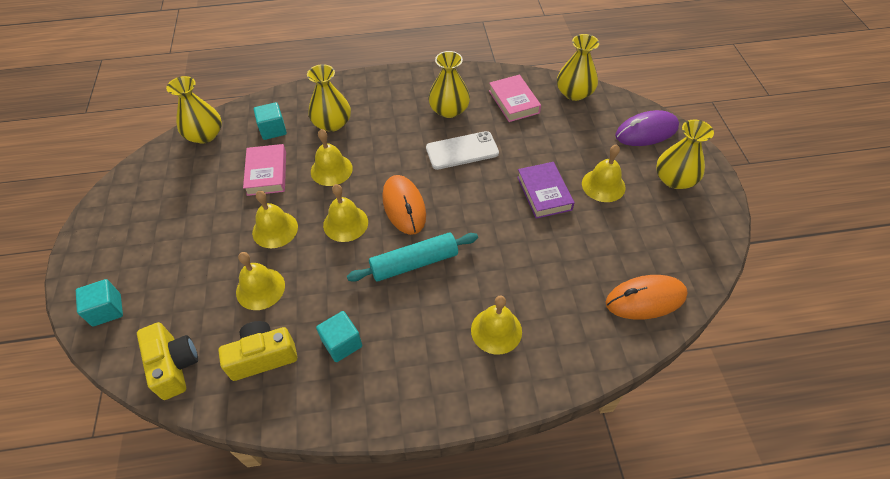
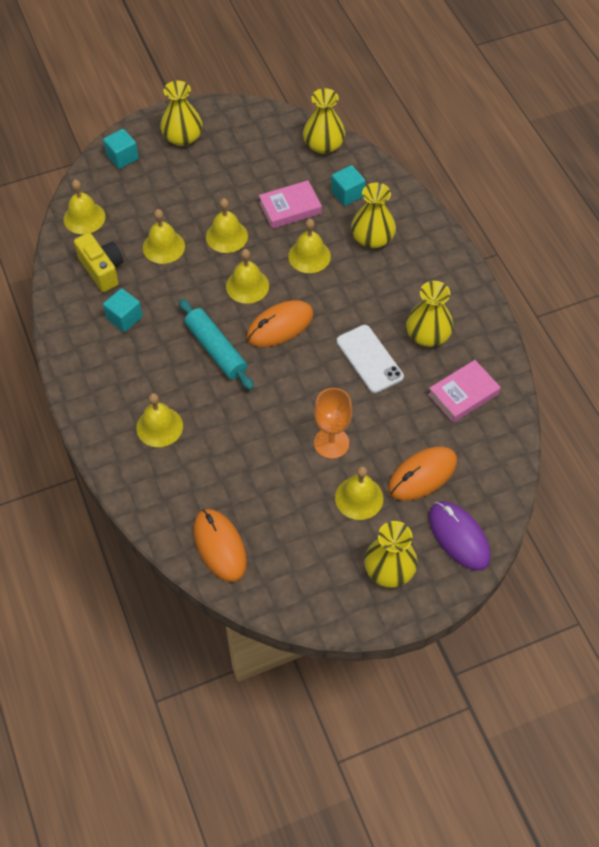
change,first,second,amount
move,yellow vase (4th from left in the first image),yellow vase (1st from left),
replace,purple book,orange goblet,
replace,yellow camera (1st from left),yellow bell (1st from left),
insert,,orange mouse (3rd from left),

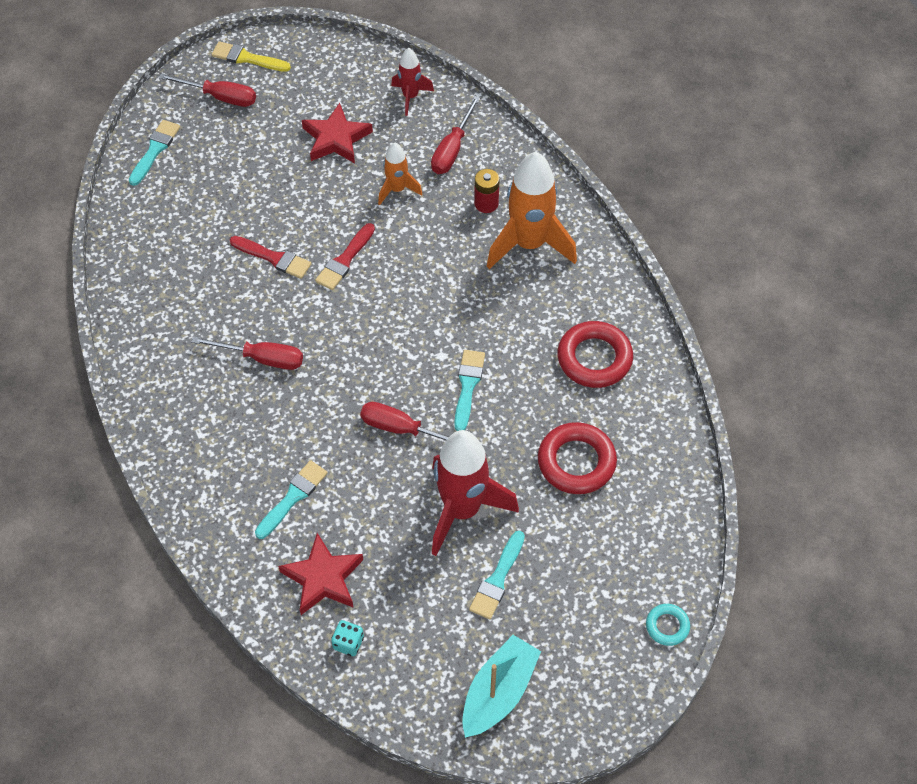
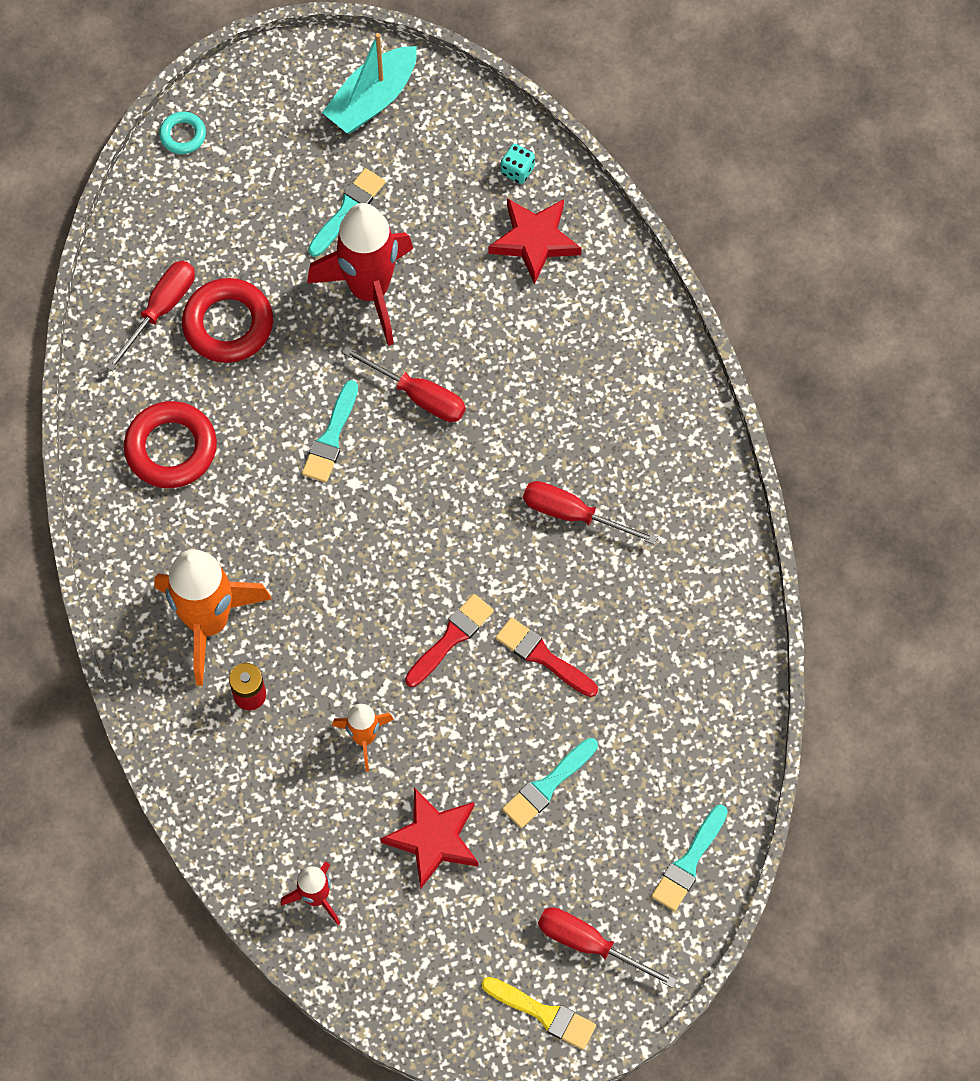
change,first,second,amount
move,red screwdriver (4th from left in the first image),red screwdriver (1st from left),
move,turquoise brush (2nd from left in the first image),turquoise brush (3rd from left),

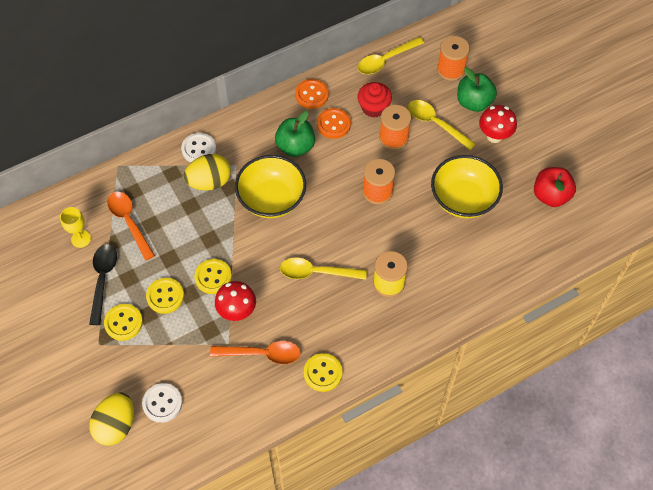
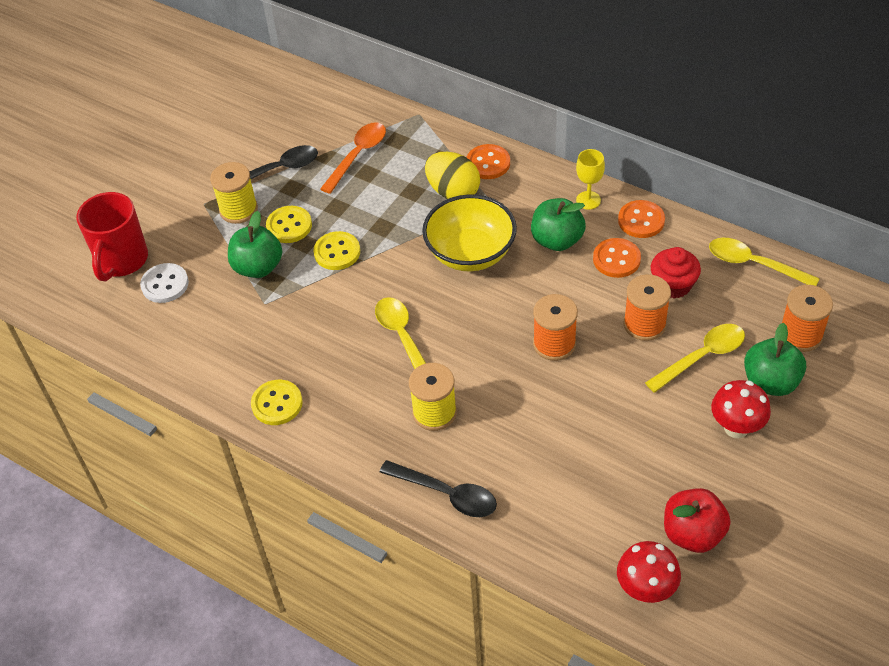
change,first,second,amount
rotate,yellow spoon (3rd from left in the first image),yellow spoon (2nd from left),45 degrees clockwise
recolor,white button (2nd from left),orange button (1st from left),
delete,yellow bowl (2nd from left),,
move,yellow goblet,,
move,red mushroom (1st from left),,
replace,yellow button (1st from left),yellow spool (1st from left),
delete,orange spoon (2nd from left),,
replace,yellow egg (1st from left),red mug,
insert,,green apple (1st from left),
insert,,black spoon (2nd from left),

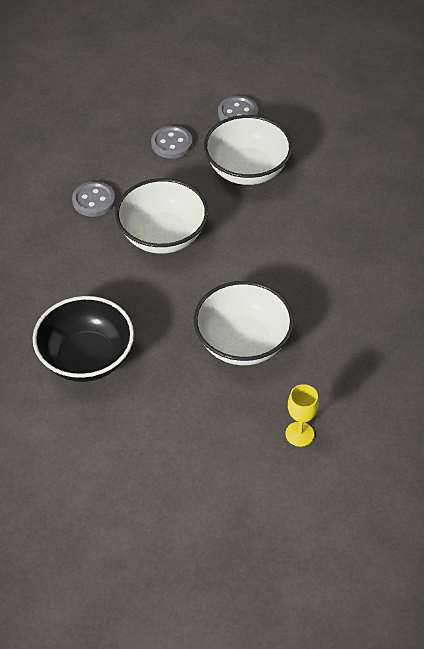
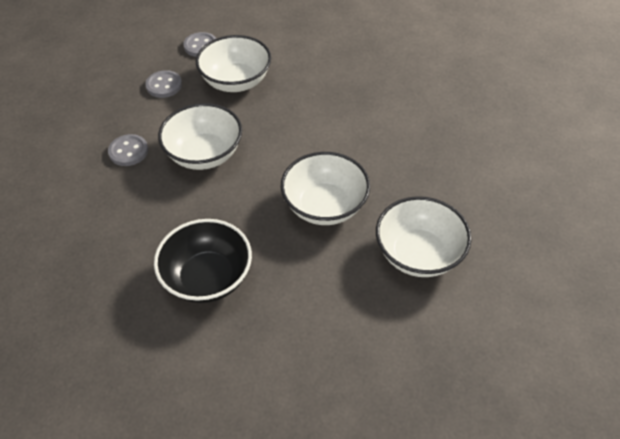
change,first,second,amount
replace,yellow goblet,white bowl (4th from left),

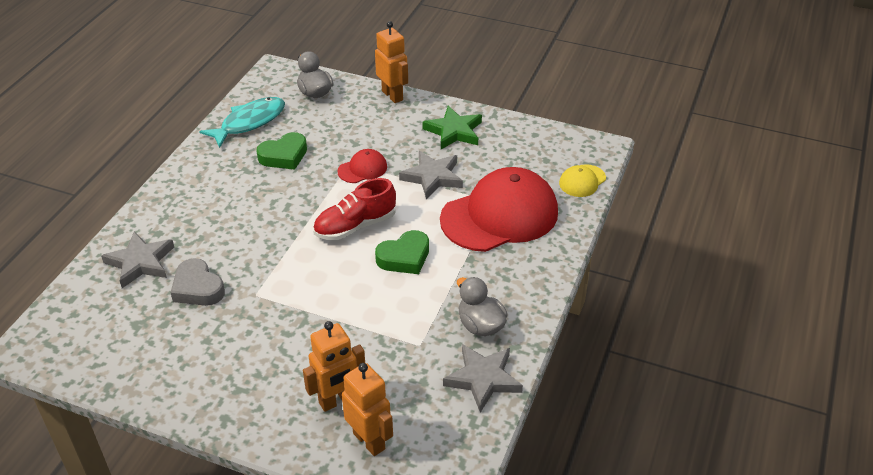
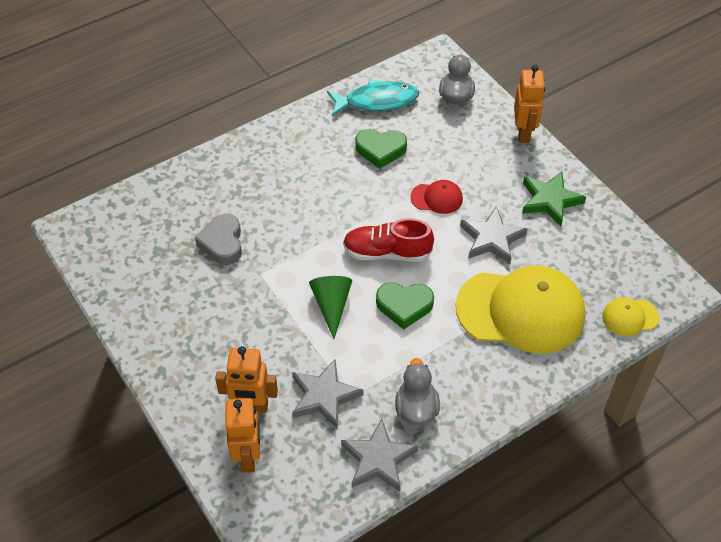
change,first,second,amount
recolor,red cap (2nd from left),yellow cap (1st from left),
move,grey star (1st from left),,
insert,,green cone,

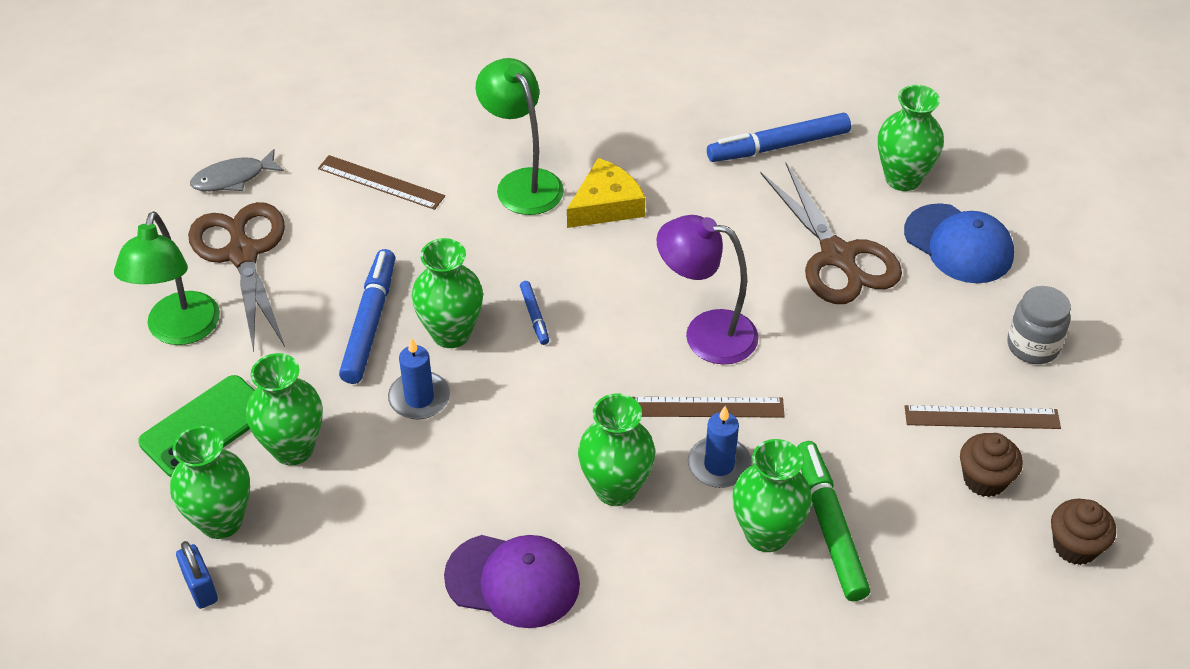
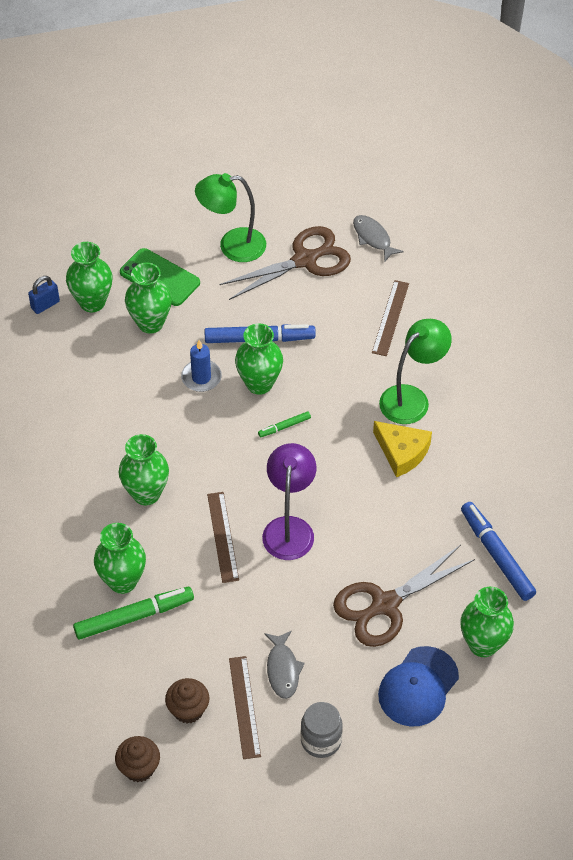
change,first,second,amount
recolor,blue marker (2nd from left),green marker (2nd from left),
delete,blue candle (2nd from left),,
delete,purple cap,,
insert,,grey fish (1st from left),

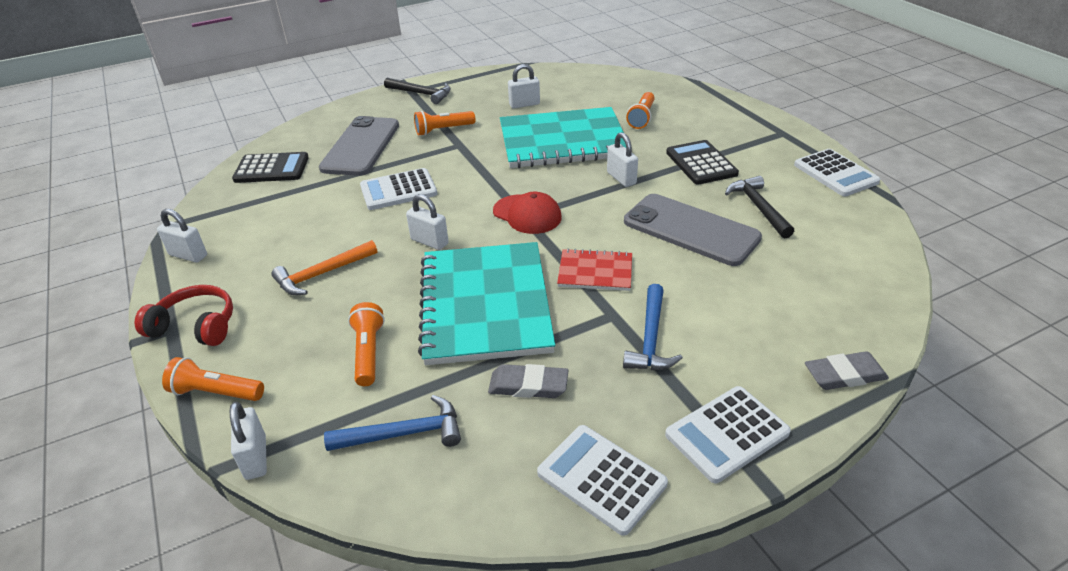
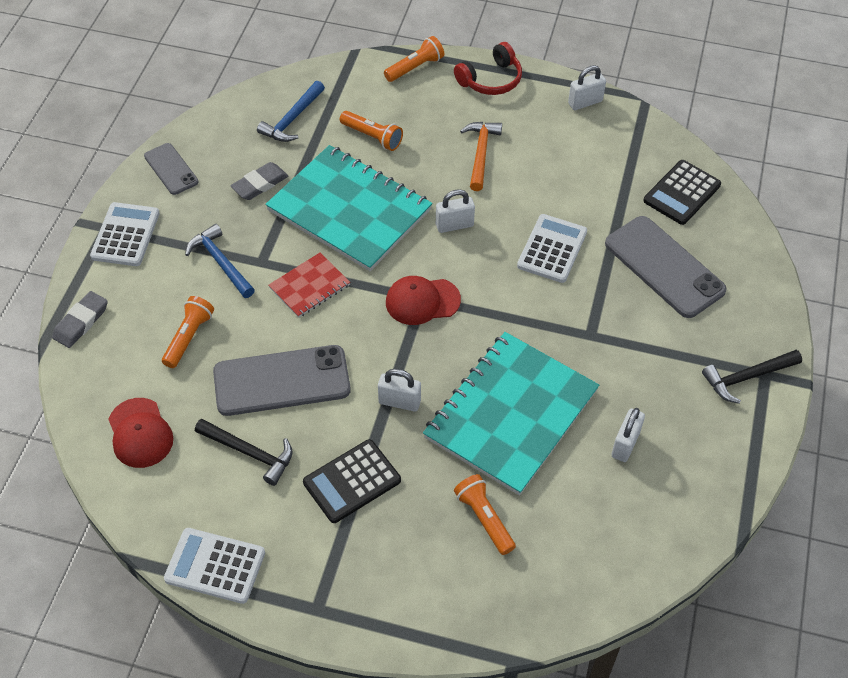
change,first,second,amount
move,orange flashlight (3rd from left in the first image),orange flashlight (1st from left),
rotate,black calculator (2nd from left in the first image),black calculator (1st from left),120 degrees clockwise
delete,white padlock (2nd from left),,
replace,white calculator (2nd from left),grey phone (1st from left),
insert,,red cap (1st from left),

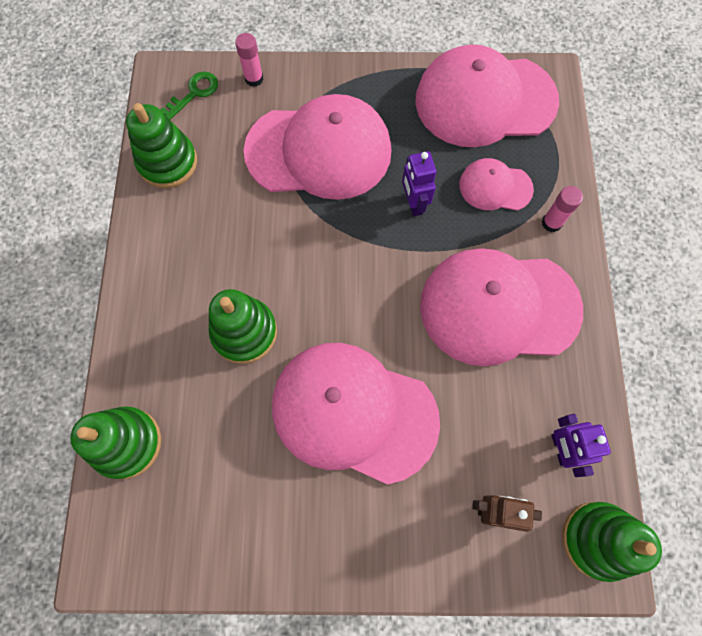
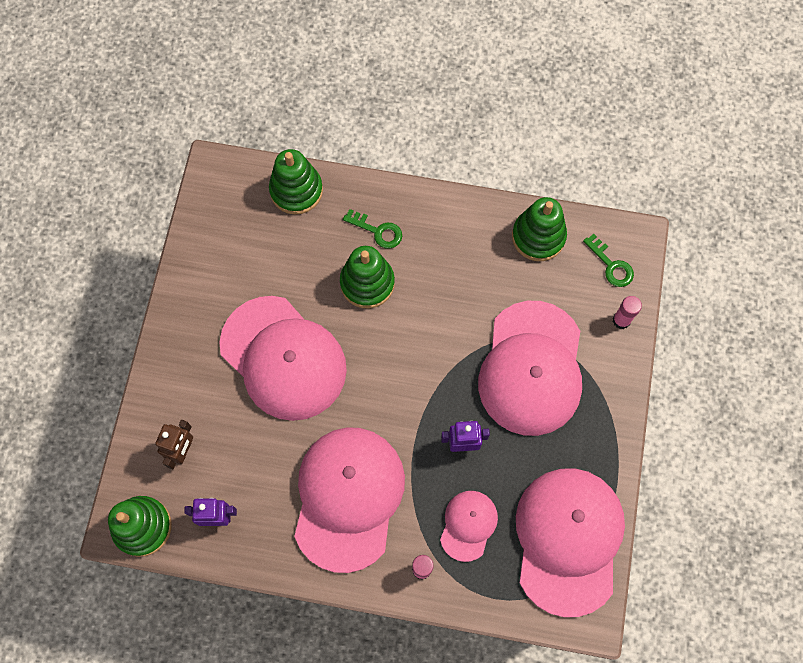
change,first,second,amount
rotate,pink cap (2nd from left in the first image),pink cap (1st from left),105 degrees clockwise
insert,,green key (1st from left),

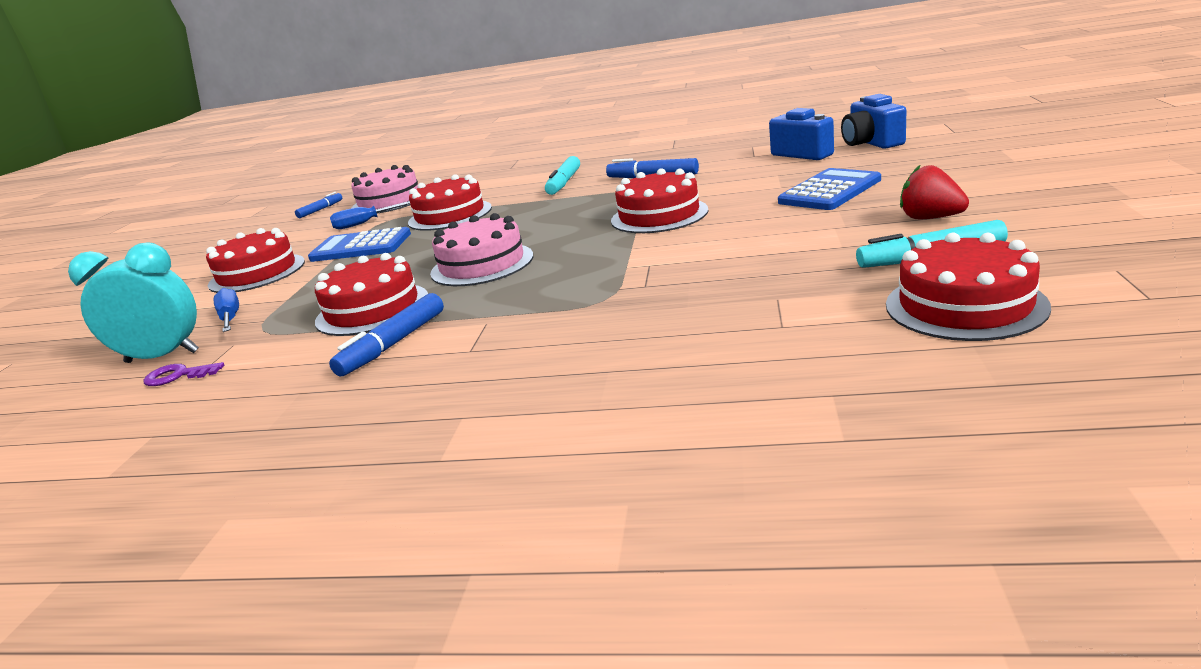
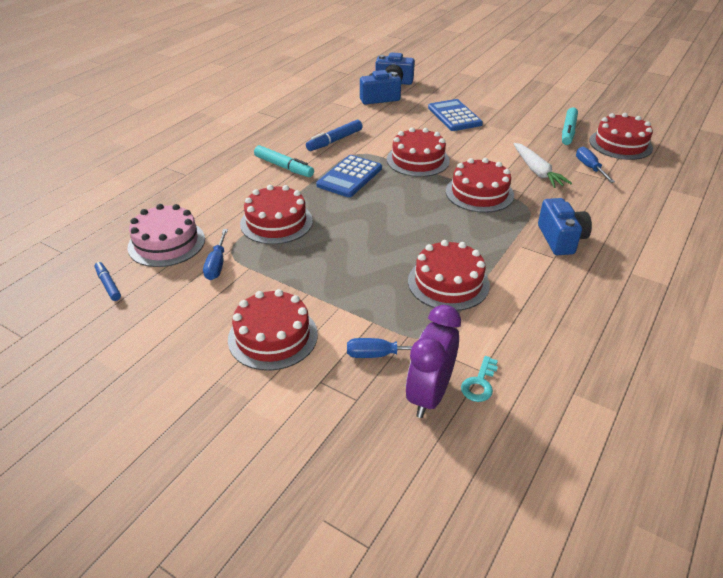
change,first,second,amount
delete,red strawberry,,
delete,pink cake (2nd from left),,
move,blue calculator (1st from left),,
recolor,turquoise clock,purple clock,
delete,blue marker (2nd from left),,
recolor,purple key,turquoise key,
insert,,white carrot,
insert,,blue screwdriver (3rd from left),
insert,,red cake (5th from left),
insert,,blue camera (3rd from left),

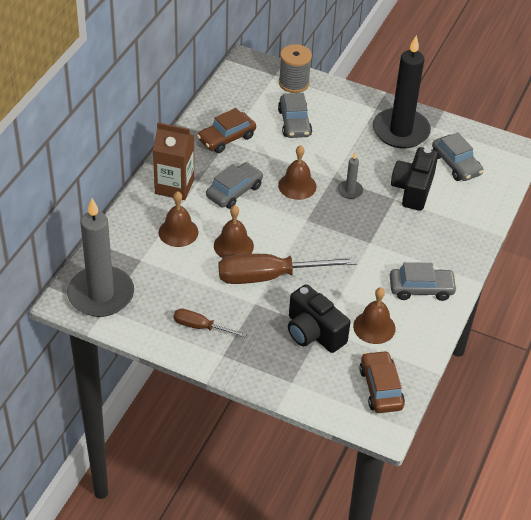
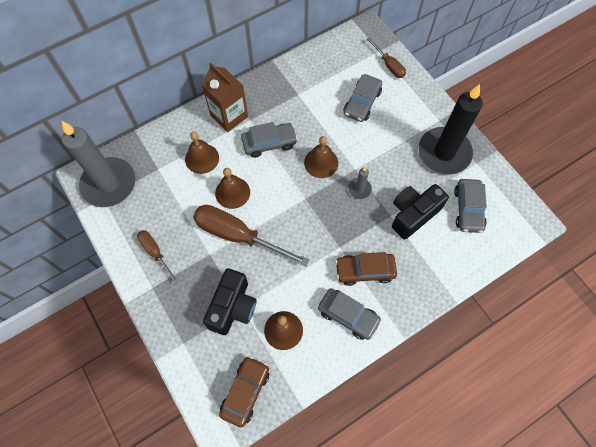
change,first,second,amount
replace,grey spool,brown screwdriver (3rd from left),
move,brown car (1st from left in the first image),brown car (2nd from left),
rotate,black camera (1st from left),,150 degrees counterclockwise

